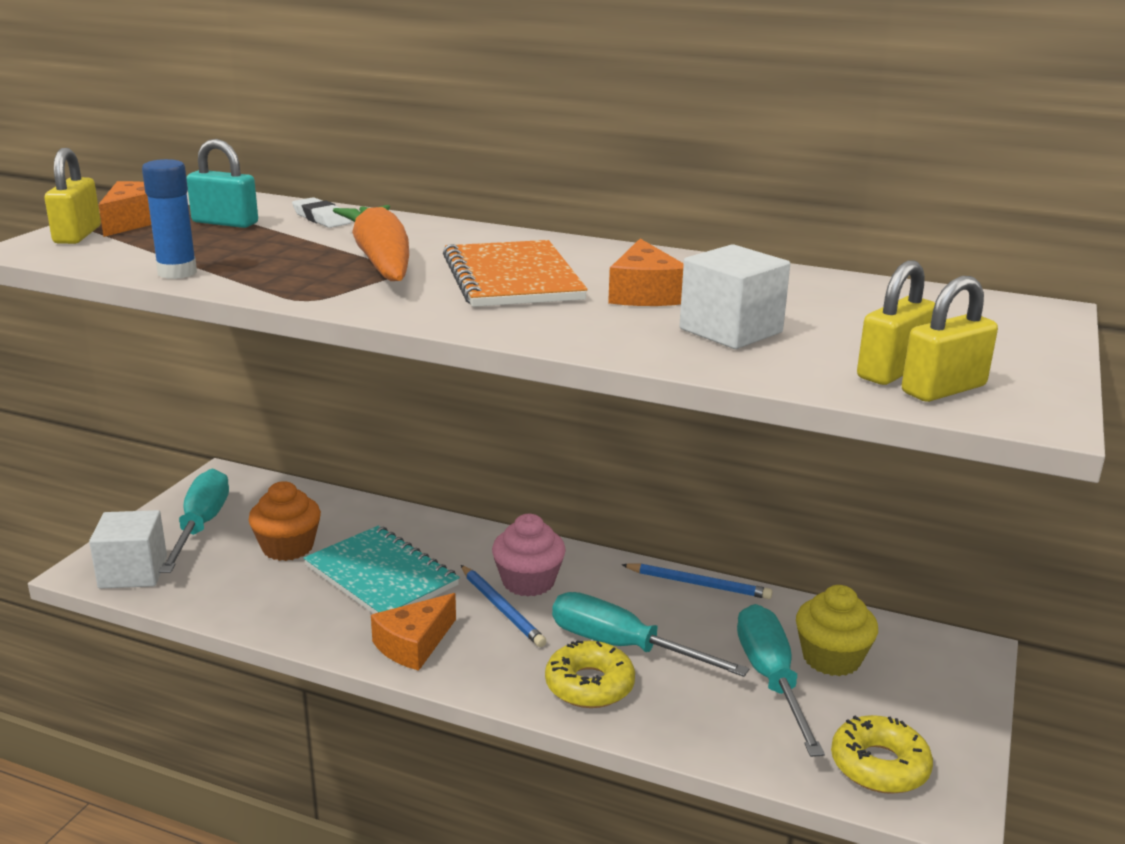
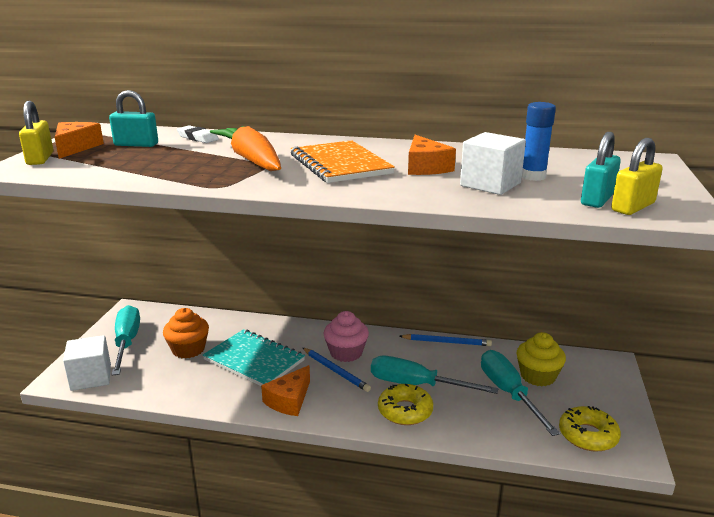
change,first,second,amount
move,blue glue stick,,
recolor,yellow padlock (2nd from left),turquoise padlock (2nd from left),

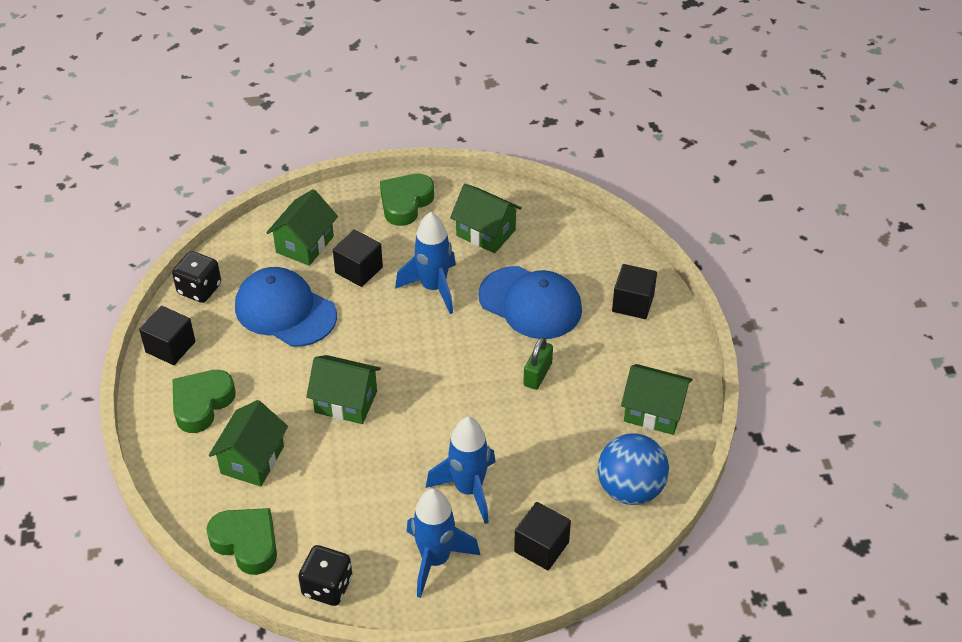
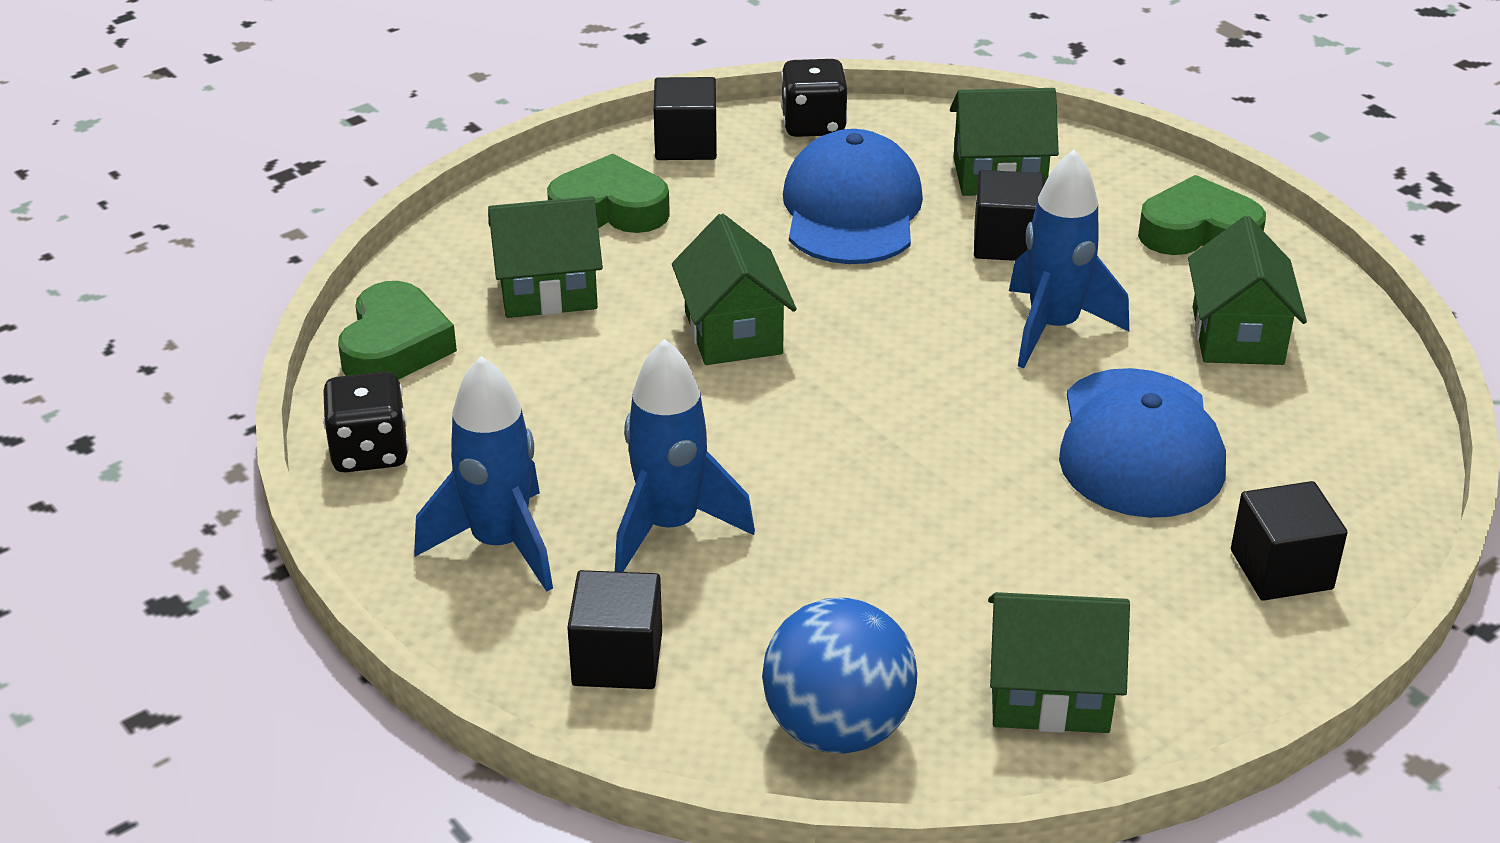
change,first,second,amount
delete,green padlock,,
rotate,green house (5th from left in the first image),green house (4th from left),75 degrees counterclockwise

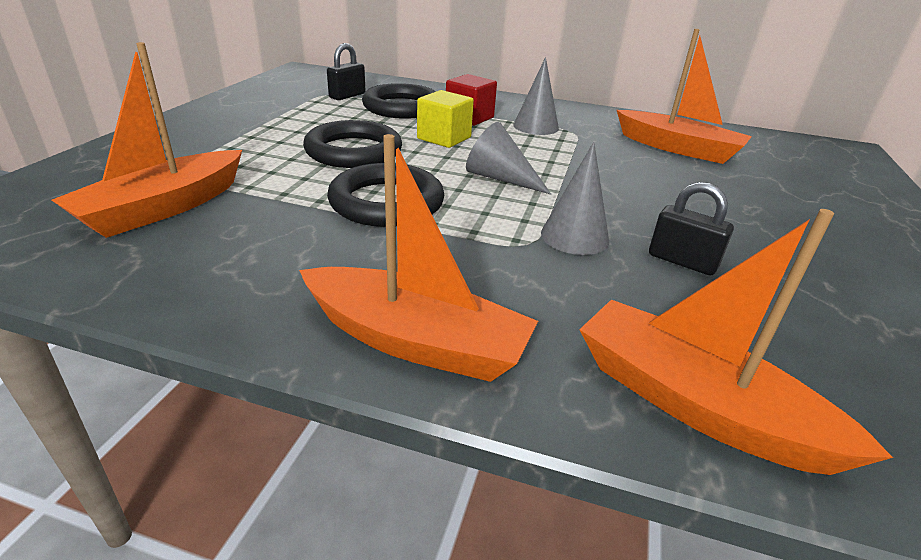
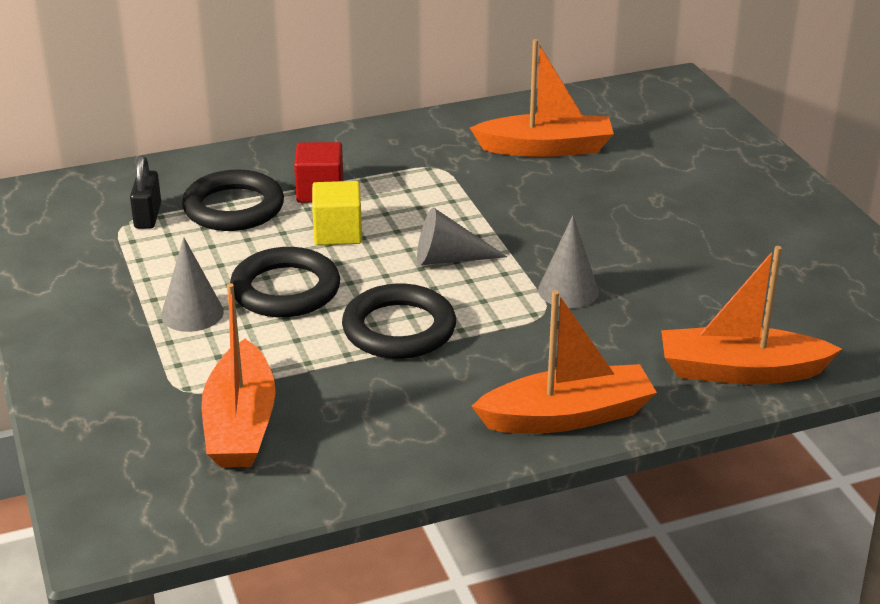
change,first,second,amount
move,grey cone (2nd from left in the first image),grey cone (1st from left),
delete,black padlock (2nd from left),,

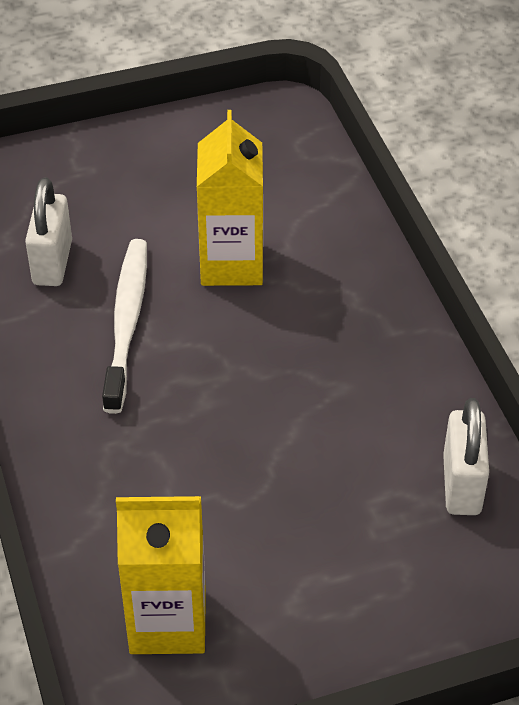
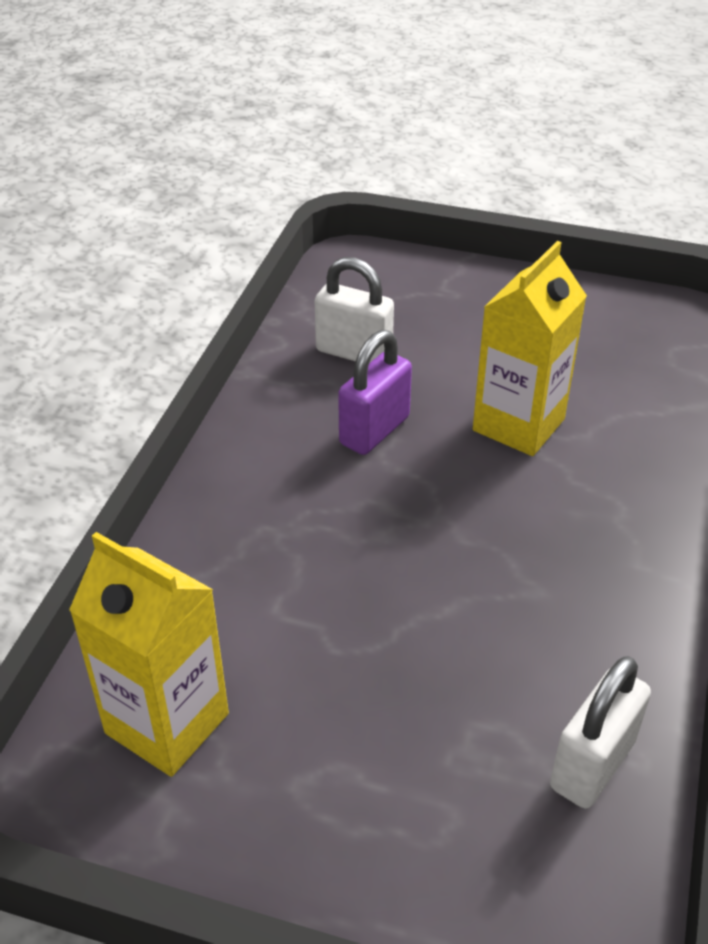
change,first,second,amount
rotate,white padlock (1st from left),,75 degrees clockwise
replace,white toothbrush,purple padlock,

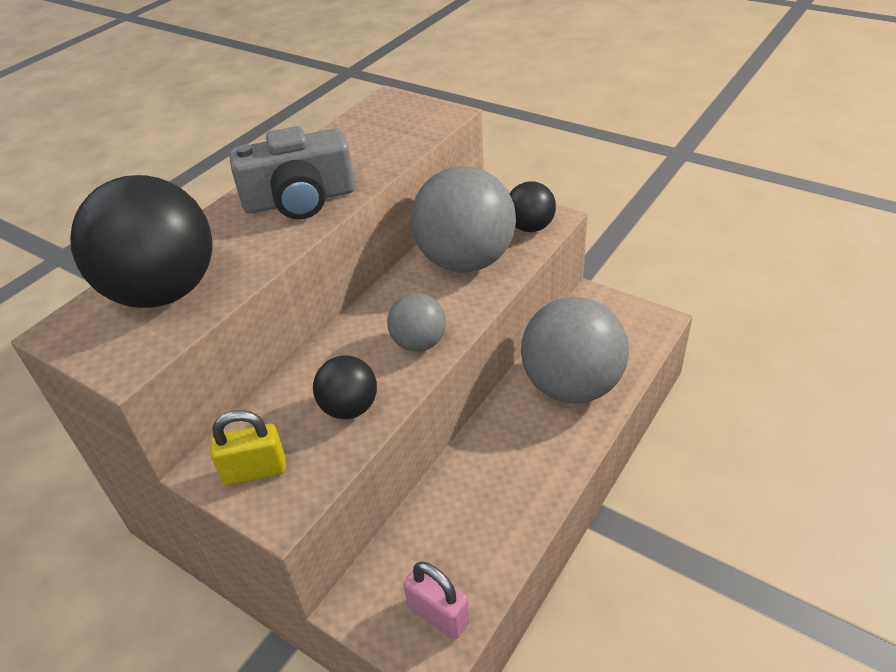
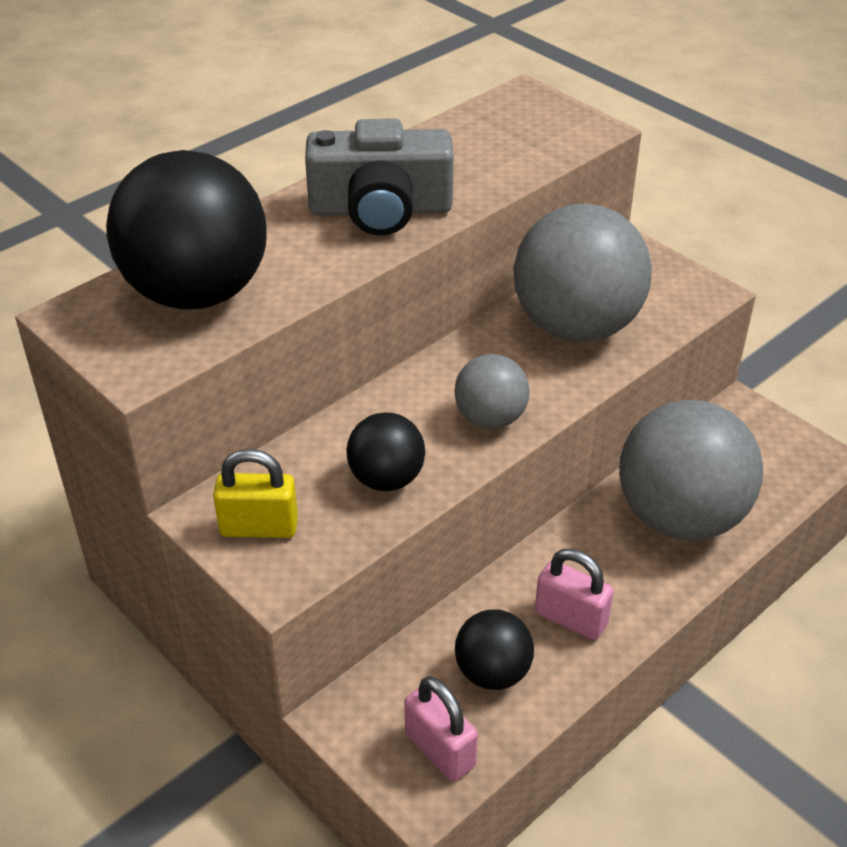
change,first,second,amount
move,black ball (3rd from left),,
insert,,pink padlock (2nd from left),

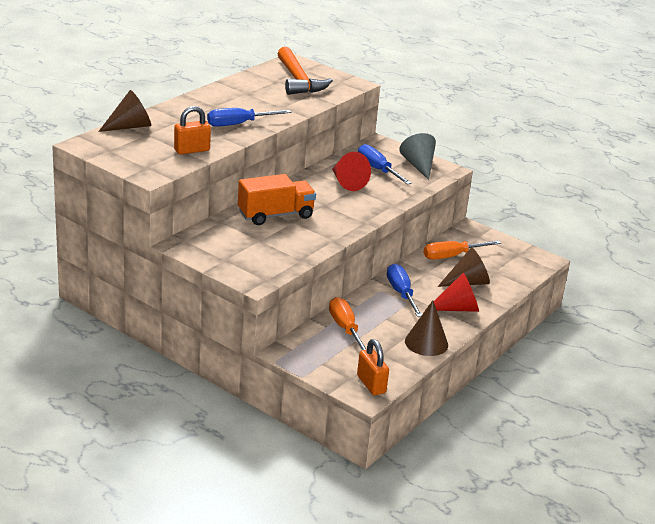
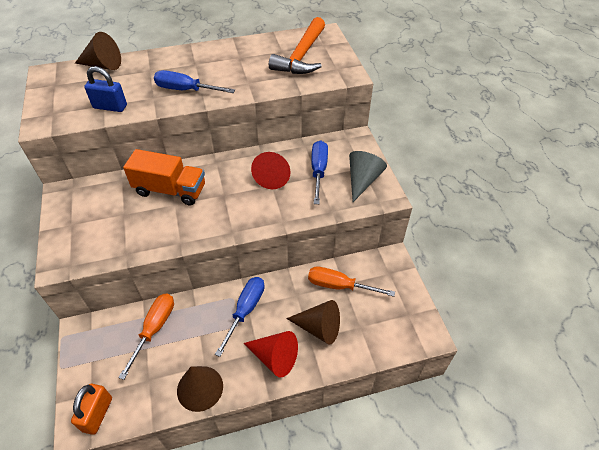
change,first,second,amount
recolor,orange padlock (1st from left),blue padlock,

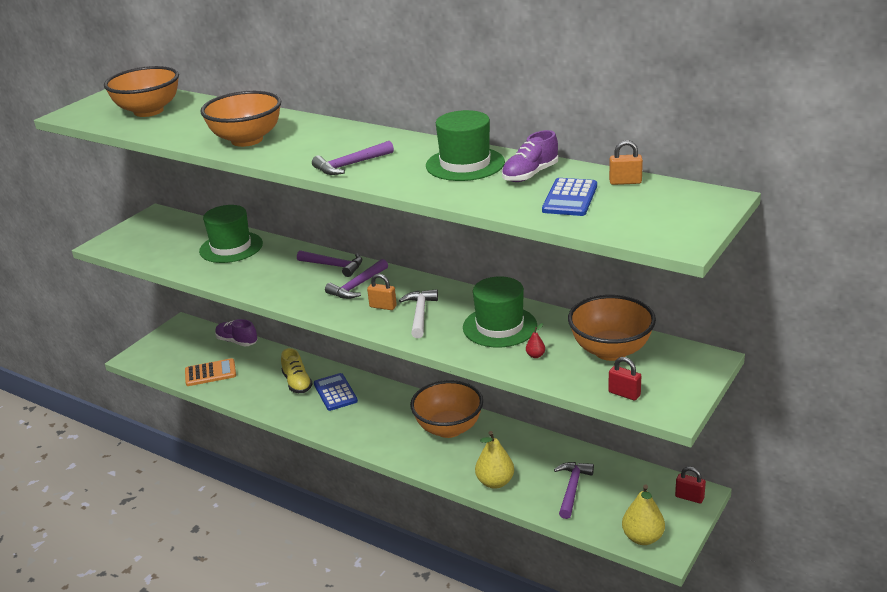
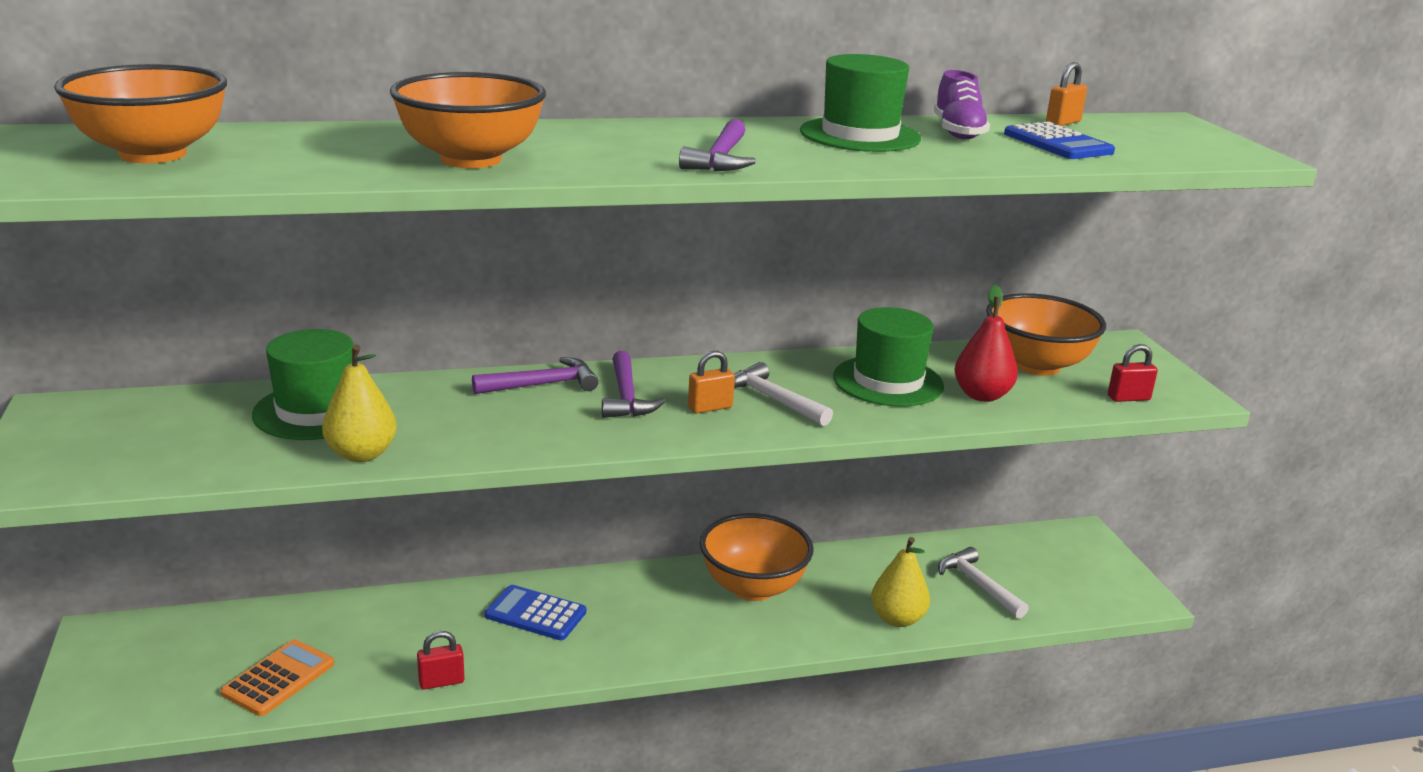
change,first,second,amount
delete,purple shoe (1st from left),,
resize,red pear,,x2.18
delete,yellow shoe,,
recolor,purple hammer (4th from left),white hammer (2nd from left),
move,red padlock (2nd from left in the first image),red padlock (1st from left),
move,yellow pear (2nd from left in the first image),yellow pear (1st from left),

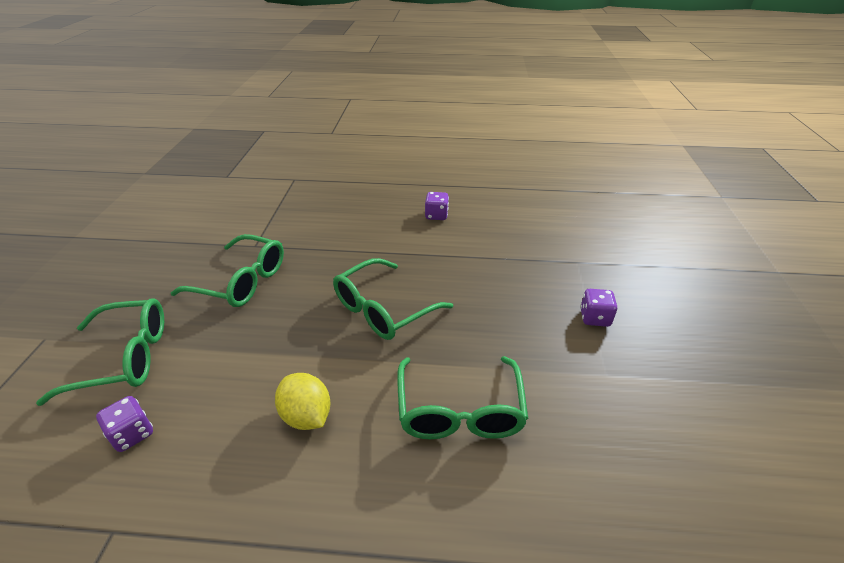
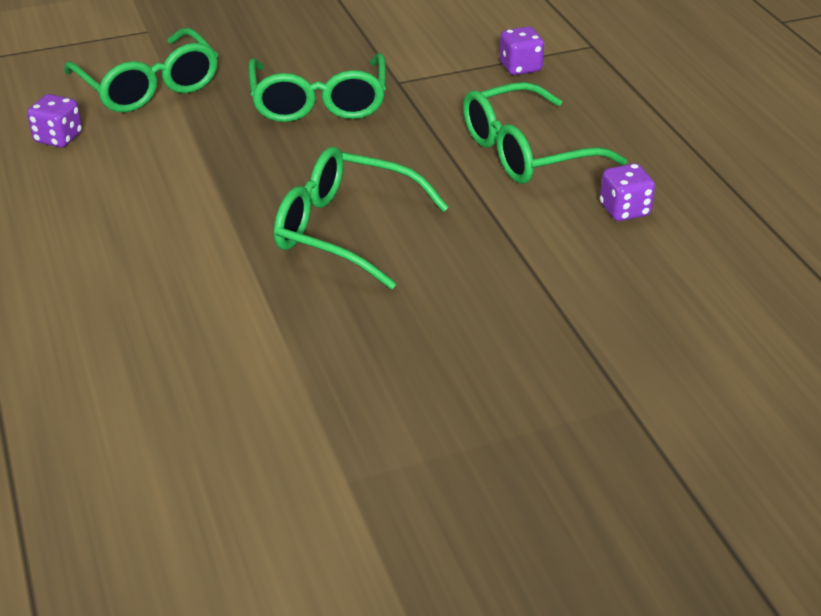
change,first,second,amount
move,purple dice (3rd from left in the first image),purple dice (2nd from left),
move,green glasses (4th from left),,
delete,yellow lemon,,

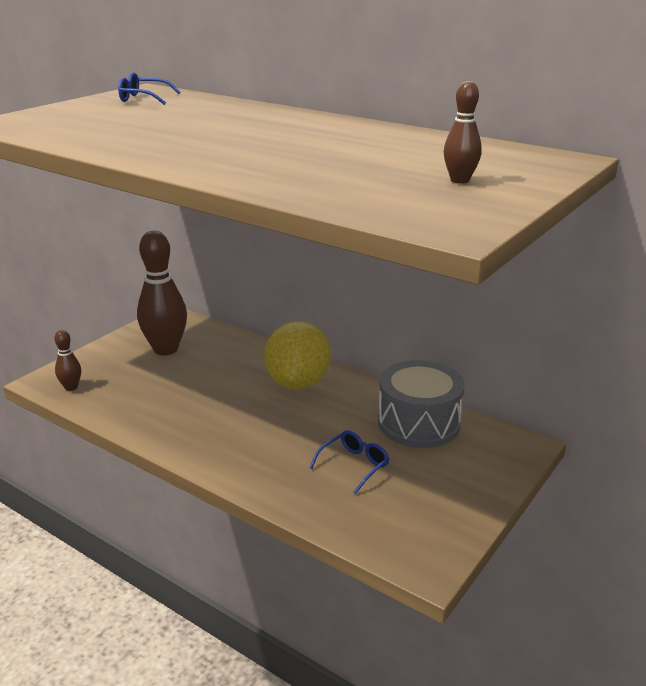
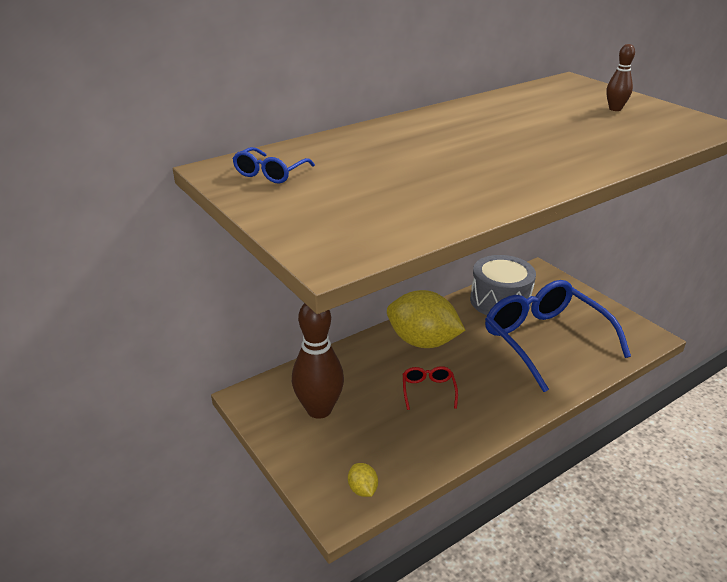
change,first,second,amount
replace,brown bowling pin (1st from left),yellow lemon (1st from left),
resize,blue glasses (2nd from left),,x2.45
insert,,red glasses,

